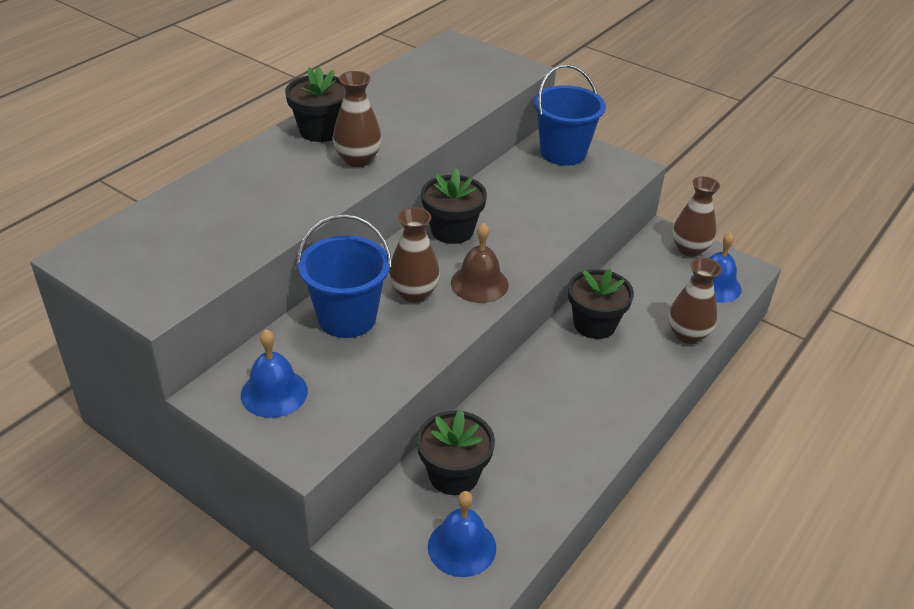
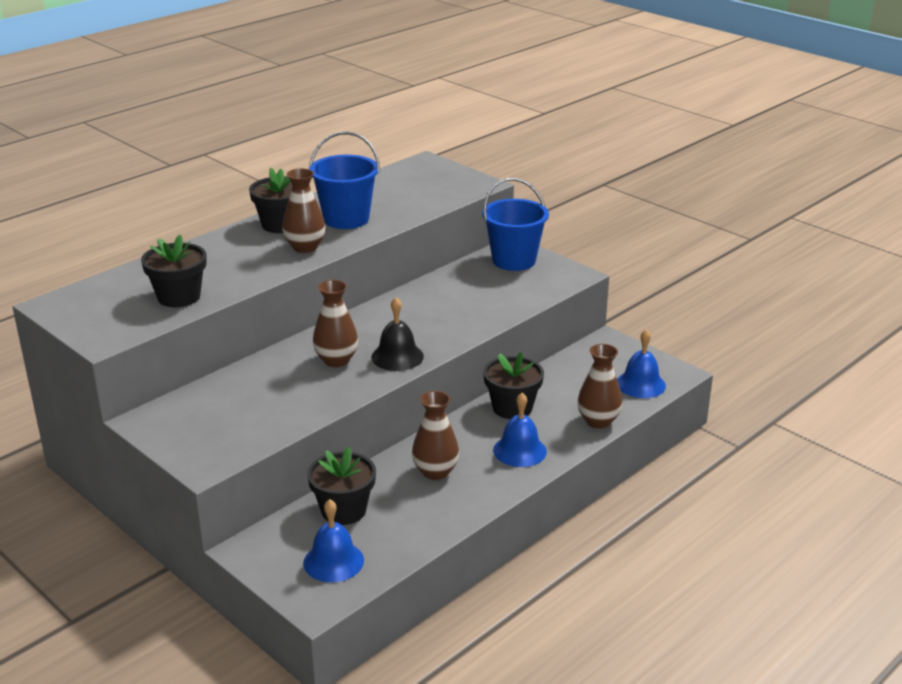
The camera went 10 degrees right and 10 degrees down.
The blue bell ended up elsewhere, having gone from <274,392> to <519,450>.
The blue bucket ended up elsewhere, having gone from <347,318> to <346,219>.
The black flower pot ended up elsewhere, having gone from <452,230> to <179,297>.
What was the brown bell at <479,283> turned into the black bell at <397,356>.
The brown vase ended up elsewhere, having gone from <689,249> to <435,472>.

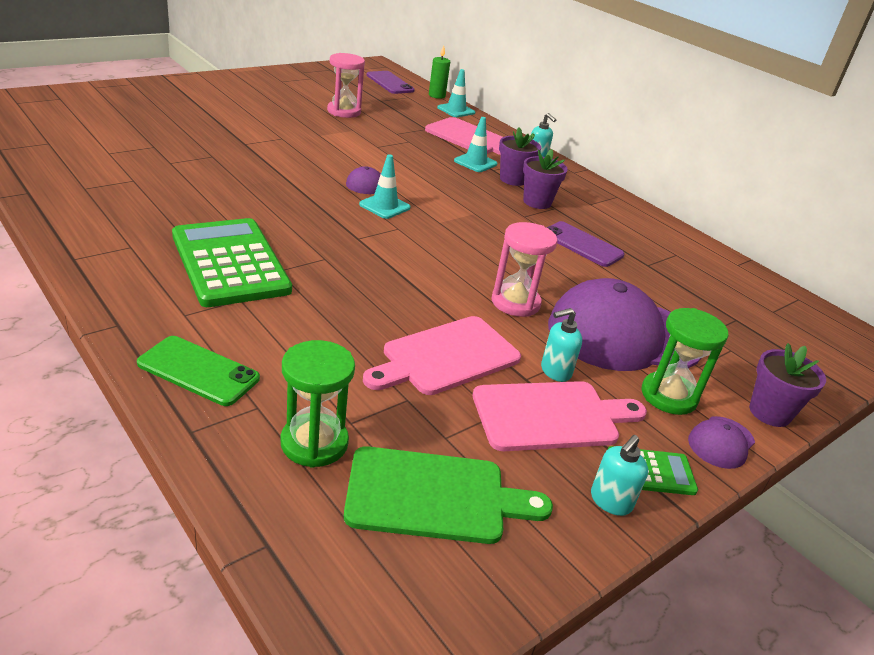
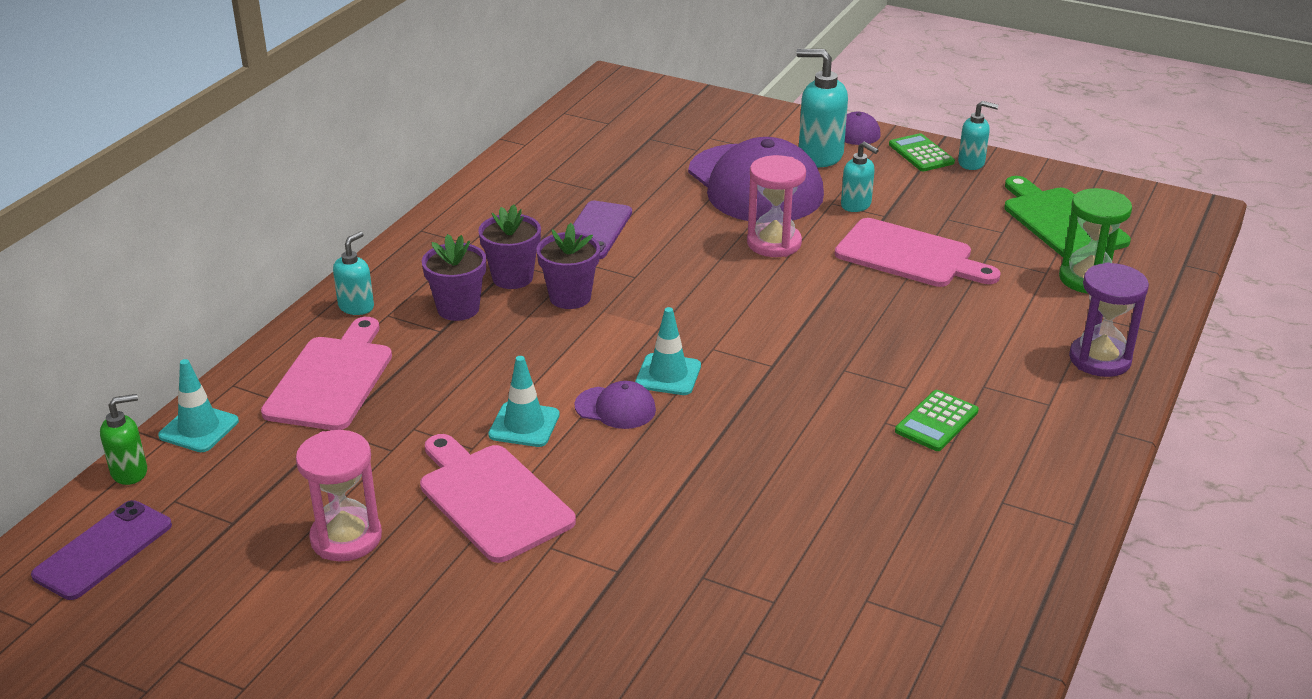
The camera went 110 degrees left and 0 degrees up.
Where the green phone stood at <198,371>, the purple hourglass came to stand at <1099,359>.
The size of the green calculator at <230,263> changed by a factor of 0.46.
Where the green candle stood at <436,95>, the green soap dispenser came to stand at <130,472>.
The turquoise traffic cone ended up elsewhere, having gone from <475,162> to <524,425>.
The pink cutting board ended up elsewhere, having gone from <551,416> to <492,499>.
Where the green hourglass stood at <668,396>, the turquoise soap dispenser came to stand at <819,156>.
The purple flower pot ended up elsewhere, having gone from <769,412> to <570,297>.

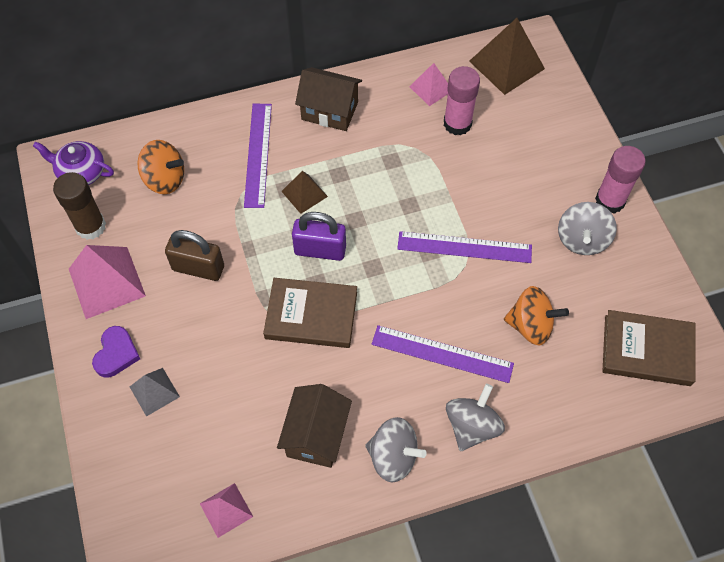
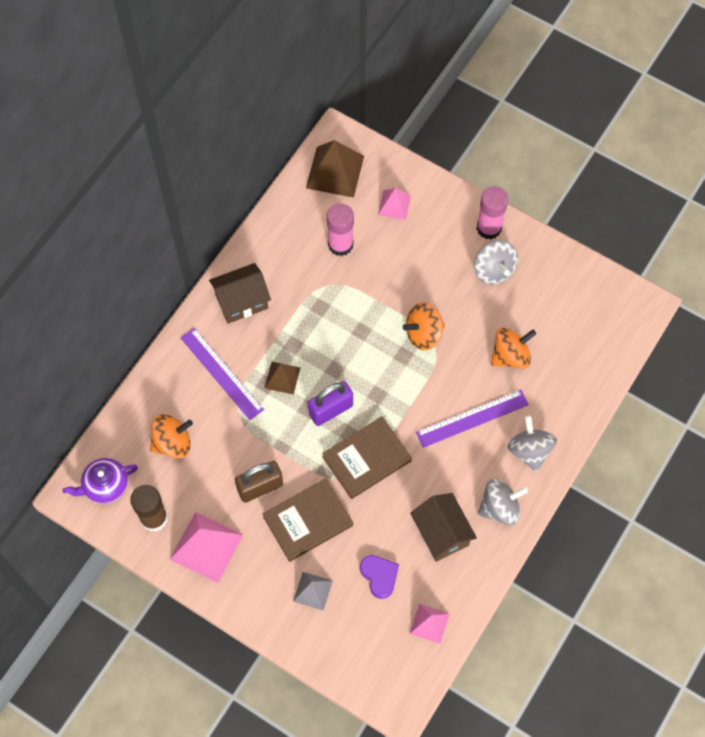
The camera went 40 degrees left and 5 degrees up.
The purple heart ended up elsewhere, having gone from <116,354> to <379,576>.
Where the purple ruler stood at <464,247>, the orange spinning top came to stand at <423,334>.
The pink pyramid ended up elsewhere, having gone from <431,88> to <394,205>.
The brown book ended up elsewhere, having gone from <647,350> to <308,521>.

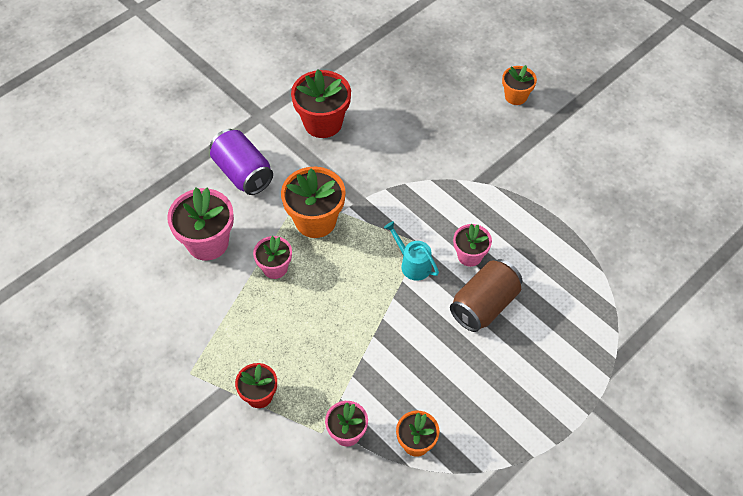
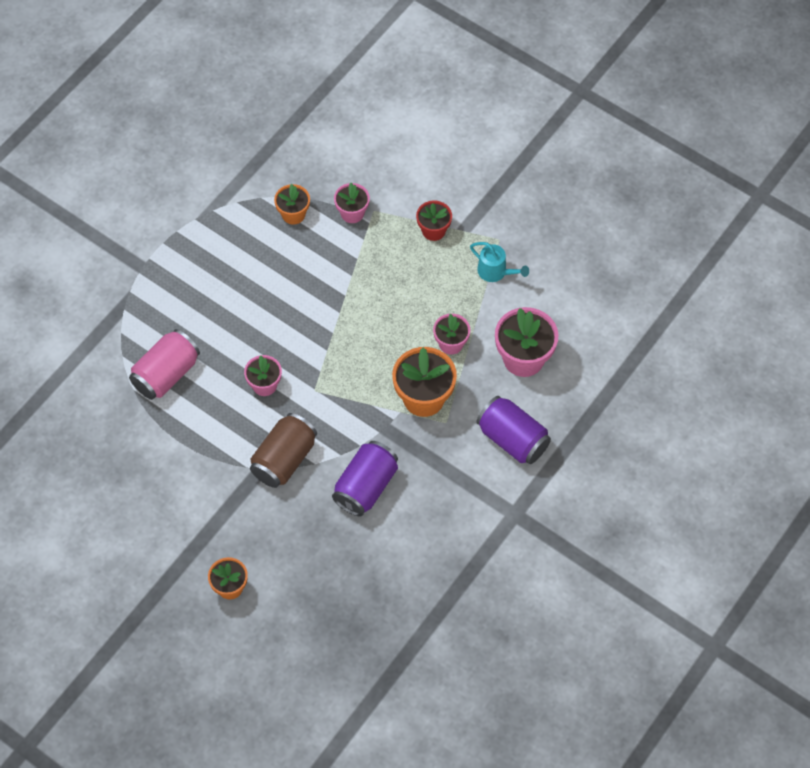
The camera went 170 degrees right and 5 degrees up.
The second view lost the red flower pot at <323,123>.
The turquoise watering can ended up elsewhere, having gone from <412,264> to <496,272>.
The brown can ended up elsewhere, having gone from <484,305> to <284,459>.
The second view gained the pink can at <166,374>.
The second view gained the purple can at <366,486>.

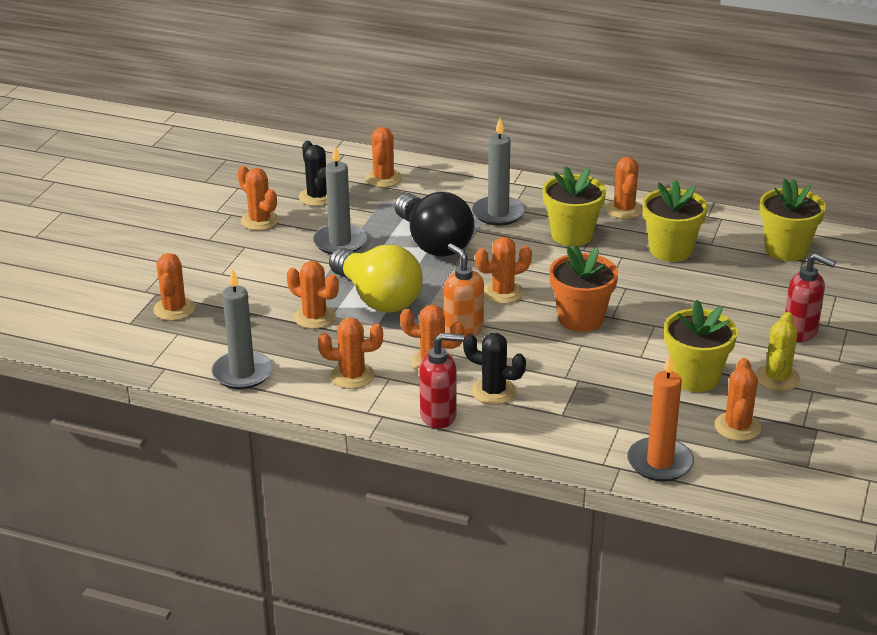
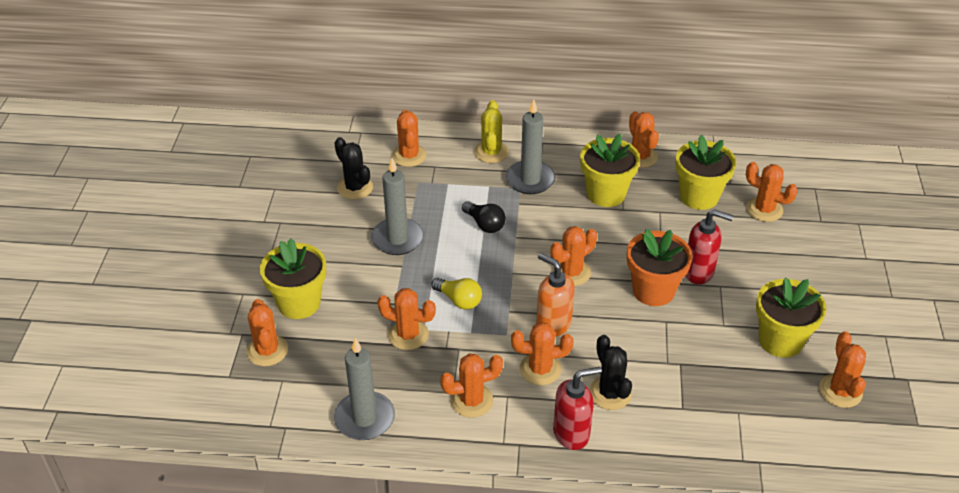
The camera went 15 degrees left and 10 degrees up.
The orange cactus ended up elsewhere, having gone from <260,221> to <764,209>.
The size of the yellow light bulb at <378,298> changed by a factor of 0.48.
The size of the black light bulb at <433,243> changed by a factor of 0.48.
The black cactus at <493,391> ended up facing another way, 60 degrees clockwise from before.
The second view lost the orange candle at <660,462>.
The yellow cactus ended up elsewhere, having gone from <777,378> to <491,152>.
The yellow flower pot ended up elsewhere, having gone from <786,249> to <299,303>.
The red soap dispenser ended up elsewhere, having gone from <800,332> to <699,272>.

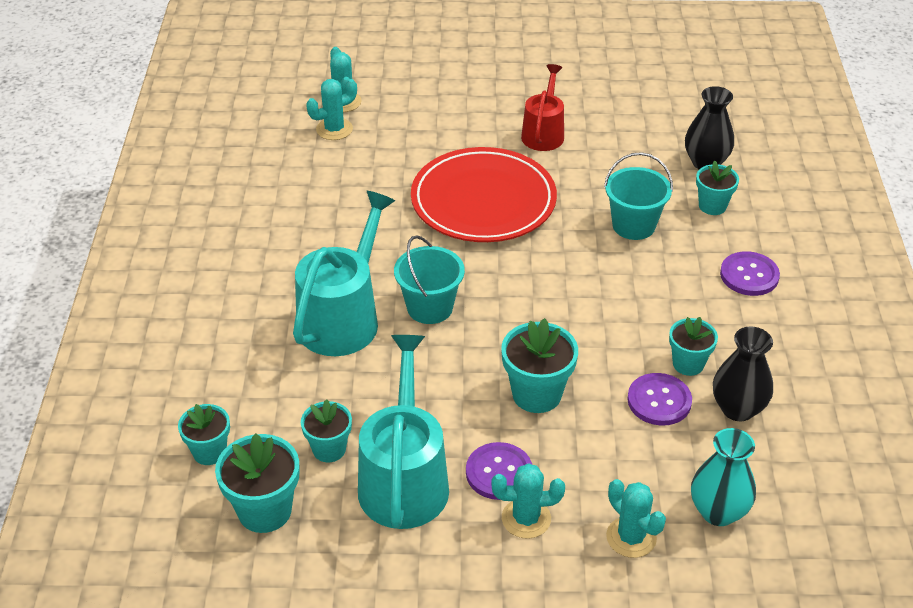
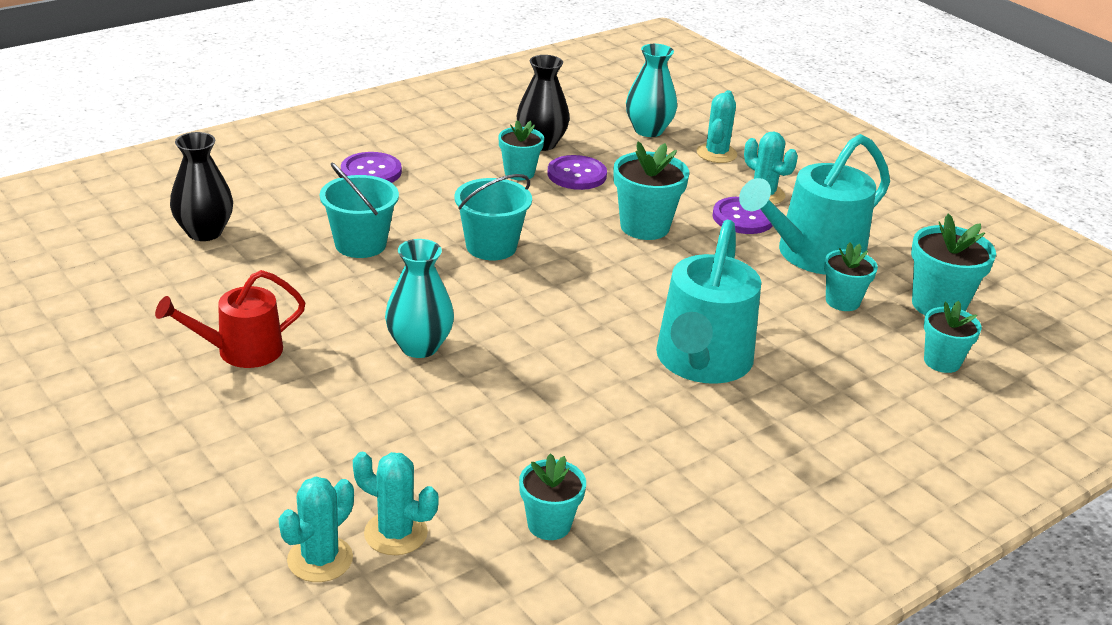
The camera went 130 degrees left and 10 degrees down.
The turquoise watering can at <343,318> ended up facing another way, 60 degrees counterclockwise from before.
The turquoise bucket ended up elsewhere, having gone from <429,307> to <491,247>.
Where the red plate stood at <483,201>, the turquoise vase came to stand at <419,346>.
The turquoise flower pot ended up elsewhere, having gone from <712,206> to <549,524>.

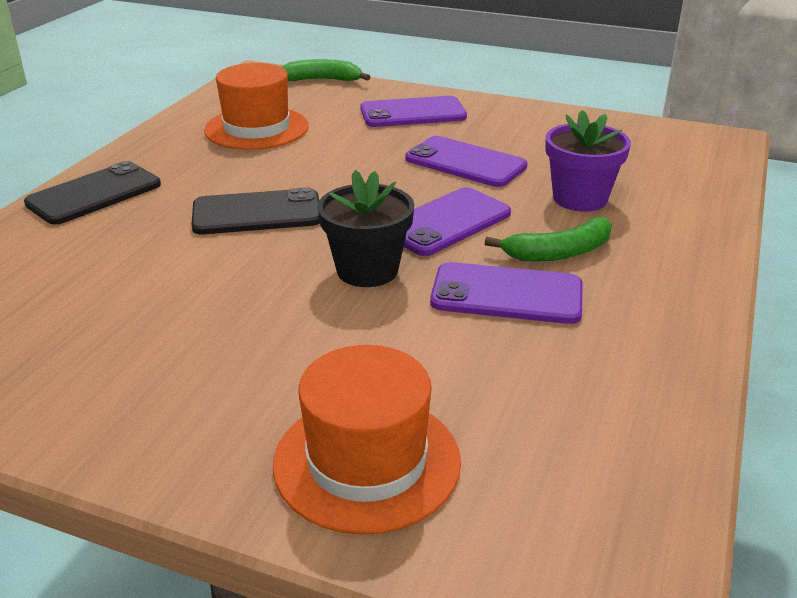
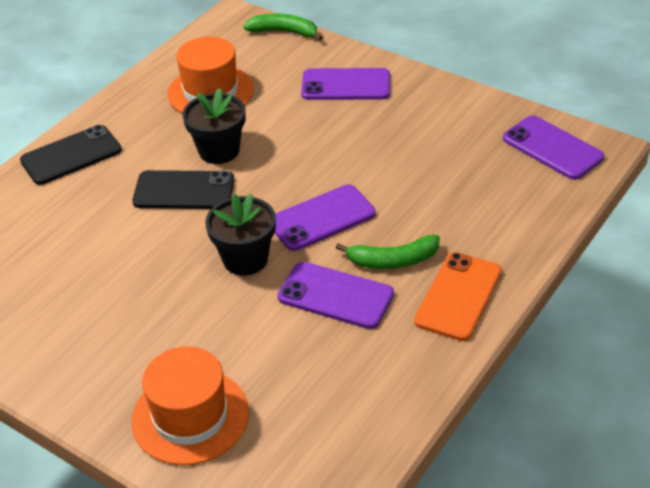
The camera went 15 degrees right and 10 degrees up.
The purple phone ended up elsewhere, having gone from <465,162> to <552,148>.
The second view lost the purple flower pot at <580,198>.
The second view gained the black flower pot at <219,151>.
The second view gained the orange phone at <458,296>.

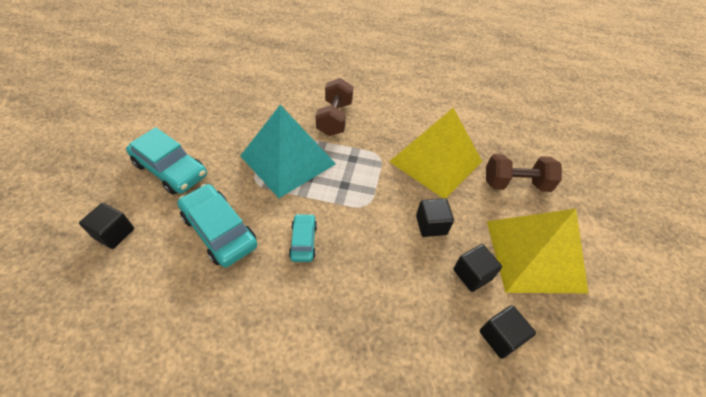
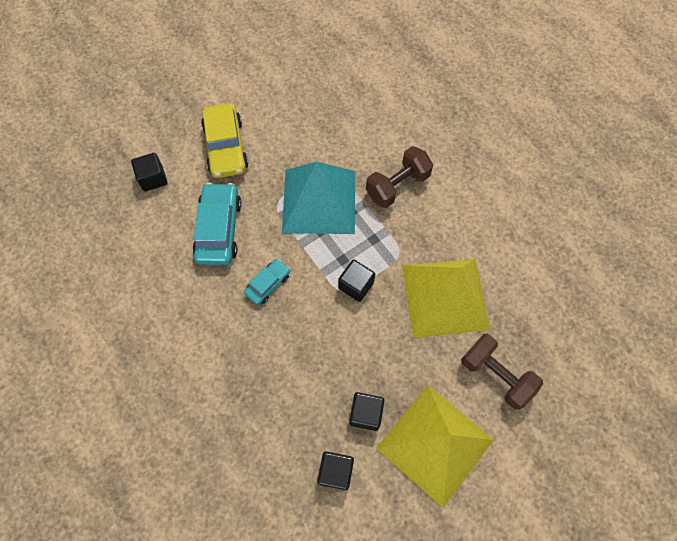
The camera went 45 degrees right and 15 degrees up.
What was the turquoise car at <170,169> turned into the yellow car at <226,147>.
The black cube ended up elsewhere, having gone from <431,225> to <356,285>.

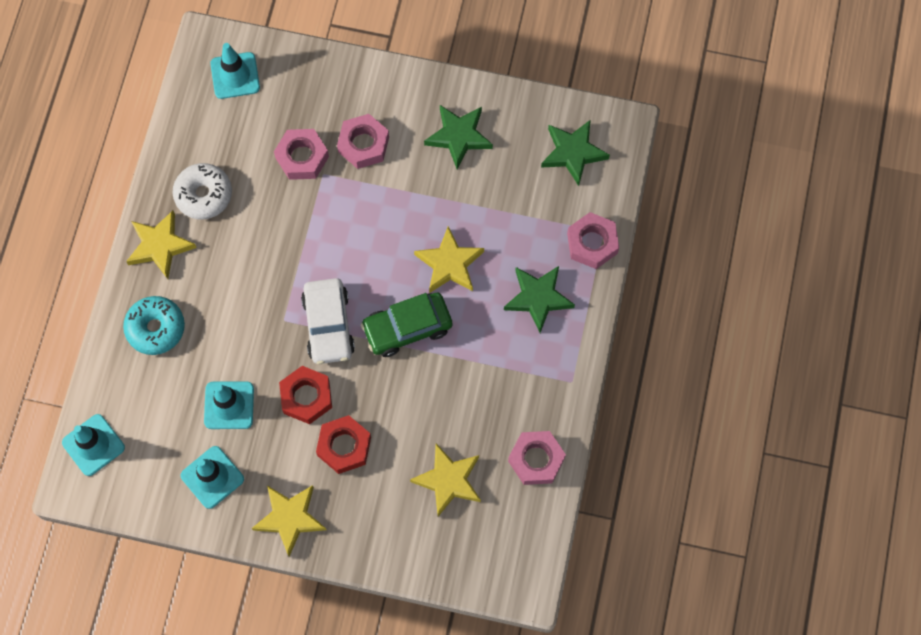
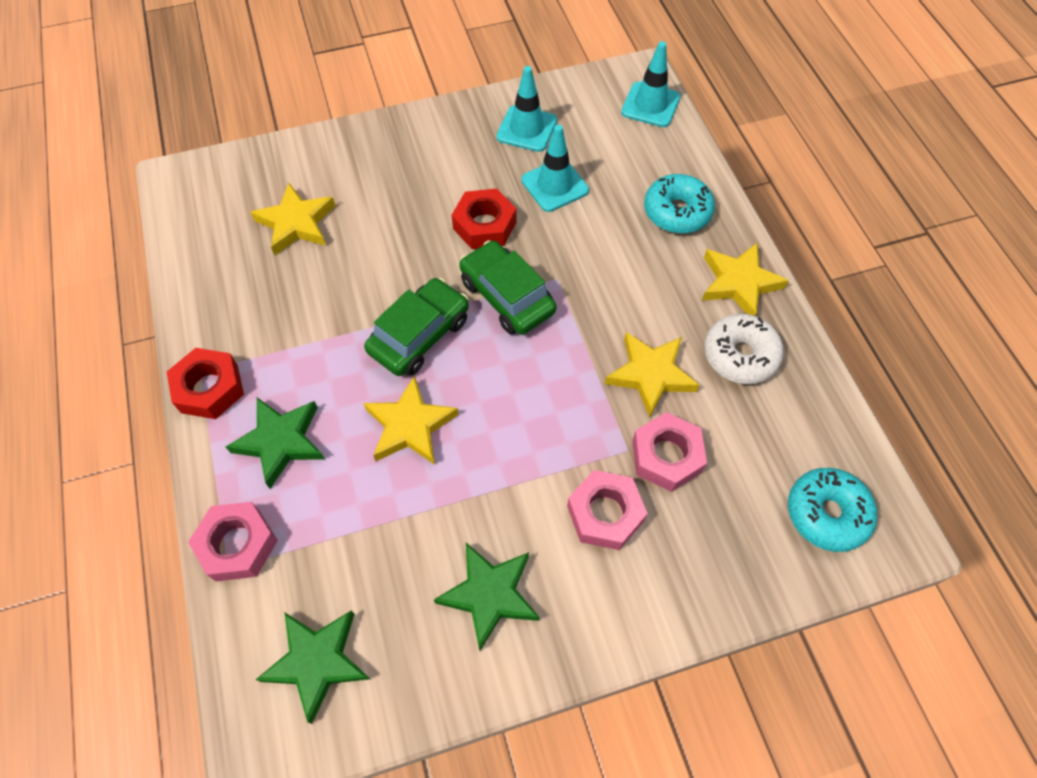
The camera went 150 degrees right and 10 degrees down.
Where the turquoise traffic cone stood at <235,76>, the turquoise donut came to stand at <826,513>.
The yellow star ended up elsewhere, having gone from <290,518> to <650,375>.
What was the white car at <328,325> turned into the green car at <507,296>.
The red nut ended up elsewhere, having gone from <344,446> to <209,388>.
The second view lost the pink nut at <536,460>.

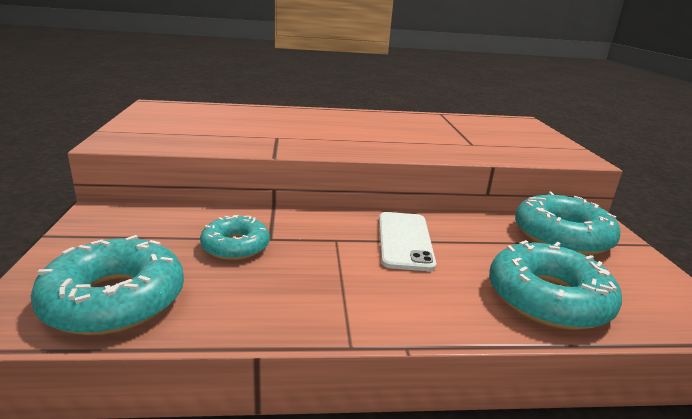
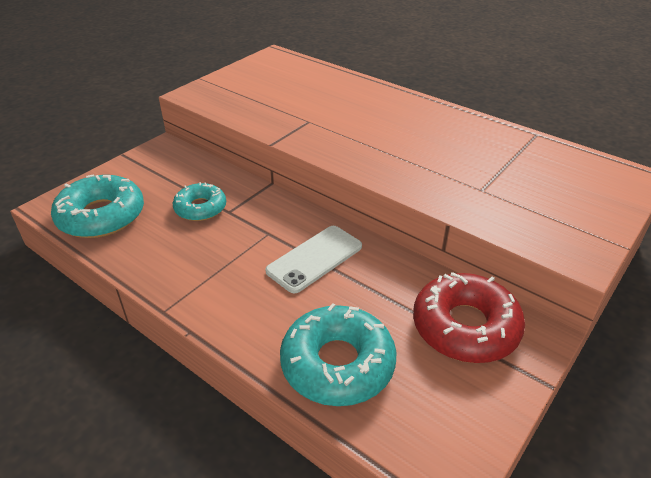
The camera went 45 degrees right and 15 degrees up.
What was the turquoise donut at <562,236> turned into the red donut at <465,327>.

